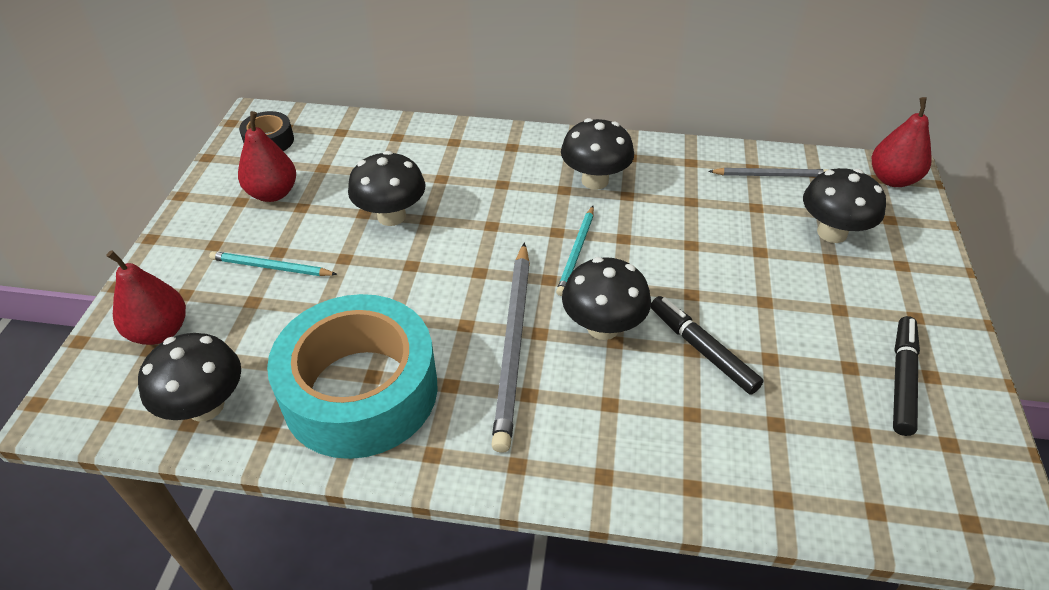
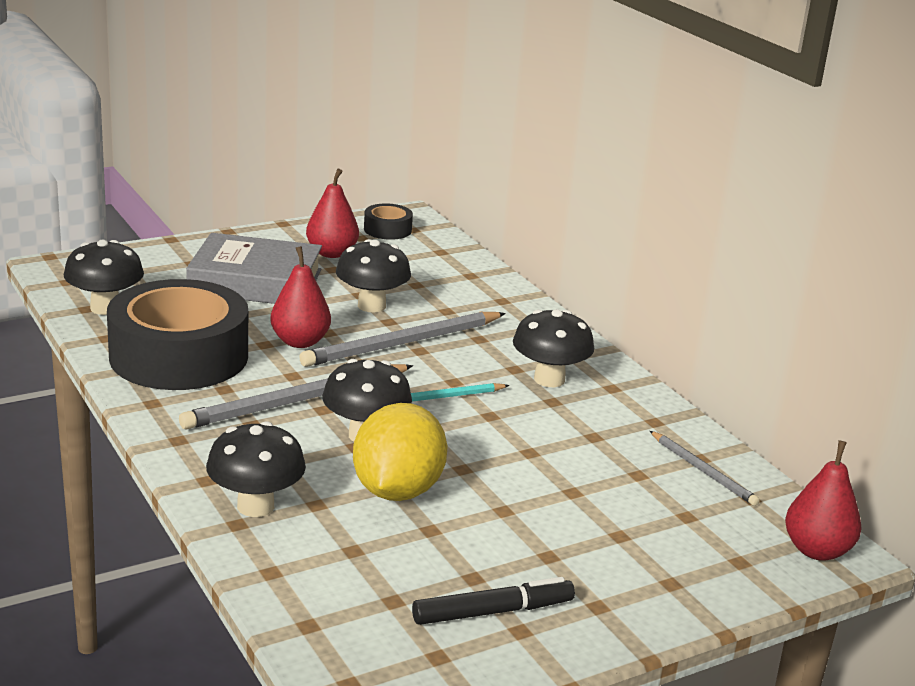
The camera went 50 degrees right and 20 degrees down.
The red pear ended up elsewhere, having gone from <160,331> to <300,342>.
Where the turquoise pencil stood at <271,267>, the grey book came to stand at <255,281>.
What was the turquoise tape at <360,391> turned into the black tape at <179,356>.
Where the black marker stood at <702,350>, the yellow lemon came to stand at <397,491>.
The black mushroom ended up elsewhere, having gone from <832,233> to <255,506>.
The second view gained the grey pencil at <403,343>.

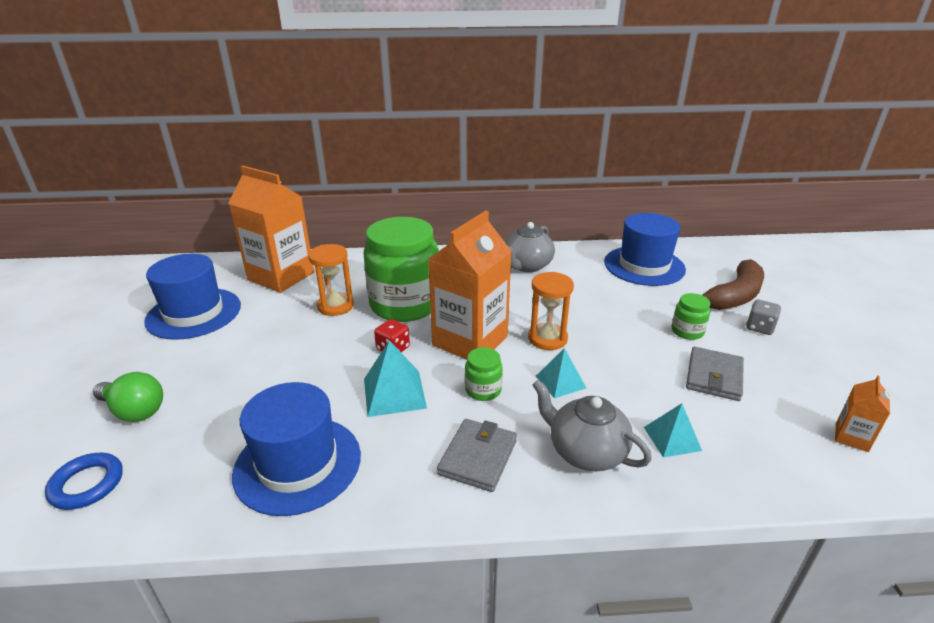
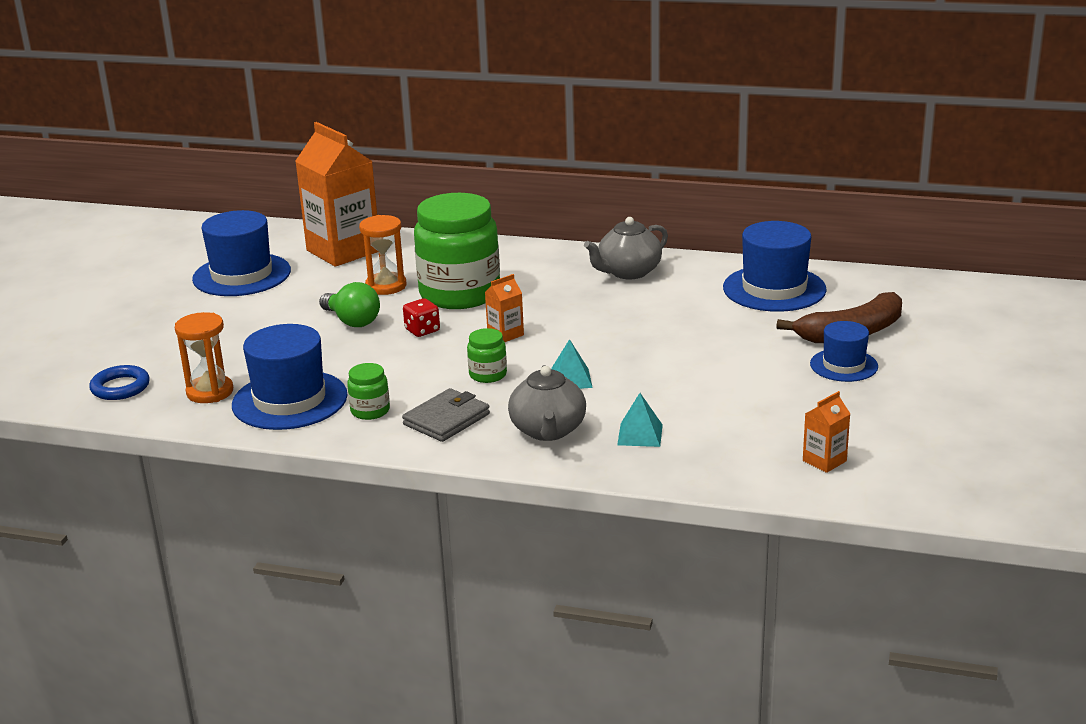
The camera went 20 degrees right and 5 degrees down.
The green light bulb ended up elsewhere, having gone from <134,411> to <352,321>.
The second view lost the turquoise pyramid at <394,393>.
The size of the orange carton at <470,341> changed by a factor of 0.43.
The orange hourglass ended up elsewhere, having gone from <547,338> to <210,392>.
The grey teapot at <586,452> ended up facing another way, 150 degrees counterclockwise from before.
The green jar ended up elsewhere, having gone from <687,331> to <370,411>.
The second view lost the grey wallet at <714,376>.
Where the grey dice stood at <759,328>, the blue hat came to stand at <844,365>.

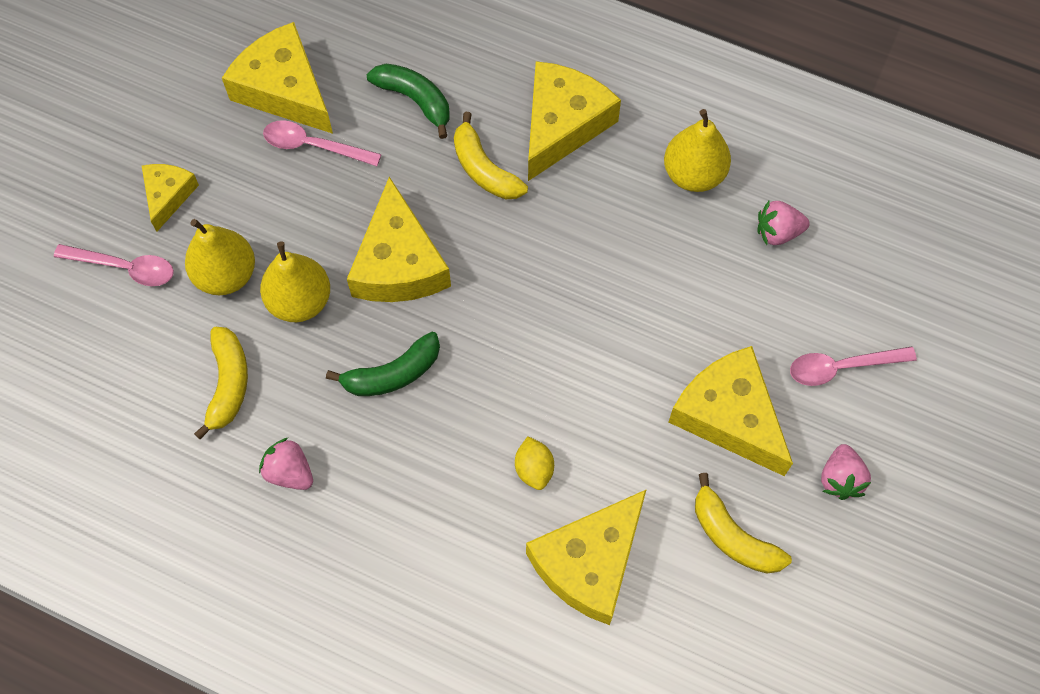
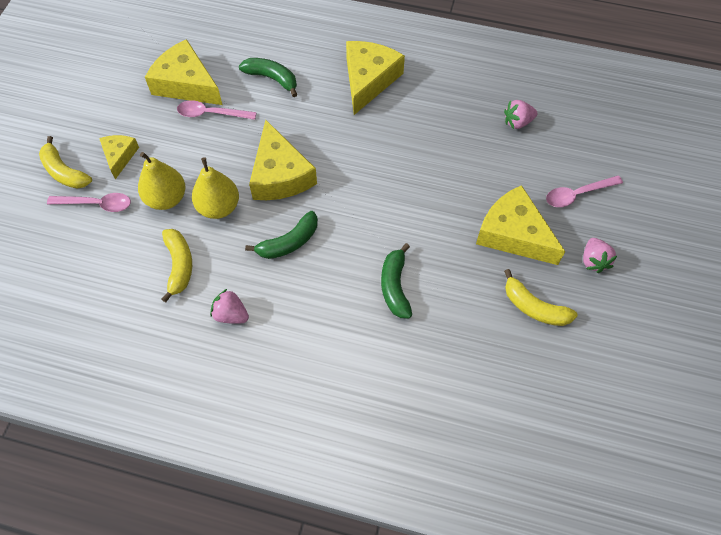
The camera went 10 degrees left and 5 degrees down.
The yellow banana ended up elsewhere, having gone from <484,169> to <64,172>.
Where the yellow lemon stood at <534,469>, the green banana came to stand at <395,286>.
The second view lost the yellow cheese at <589,563>.
The second view lost the yellow pear at <693,174>.

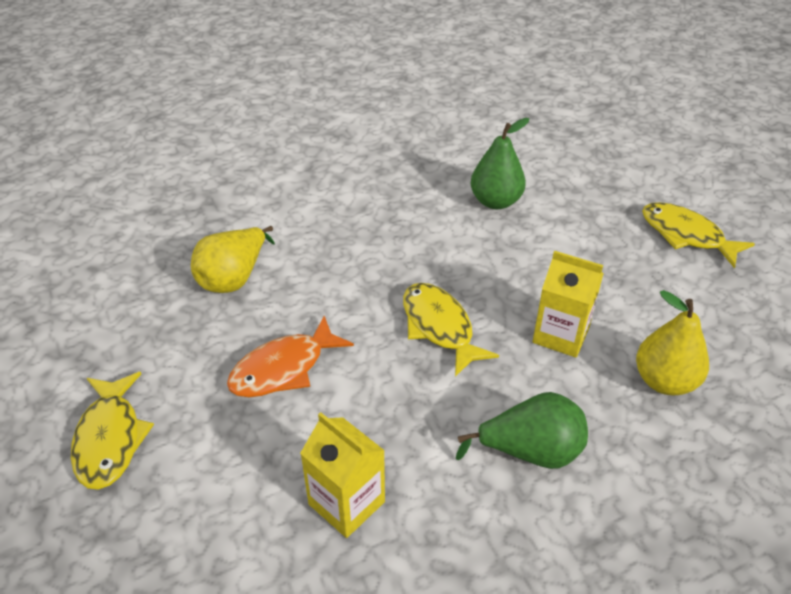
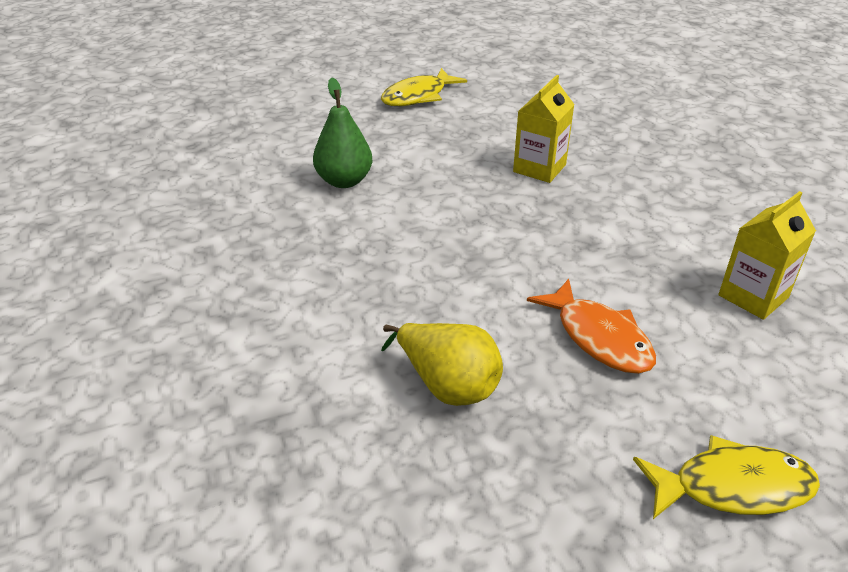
The camera went 85 degrees left and 5 degrees down.
The second view lost the yellow fish at <439,327>.
The second view lost the green pear at <530,452>.
The second view lost the yellow pear at <664,381>.

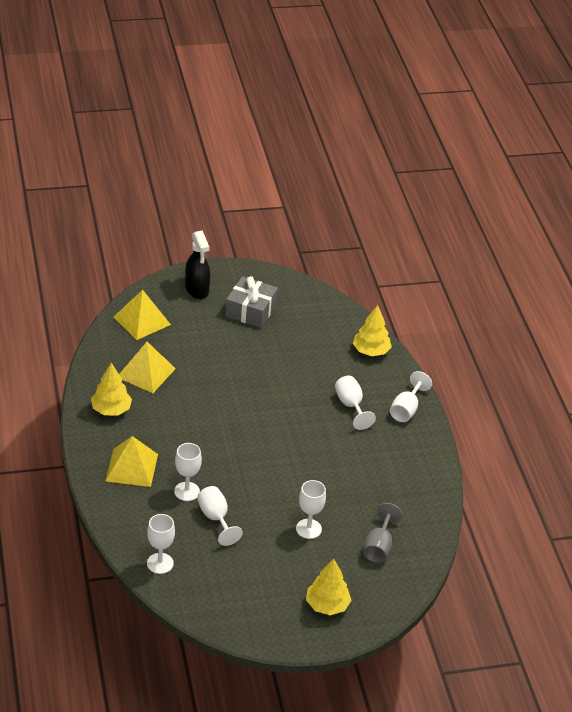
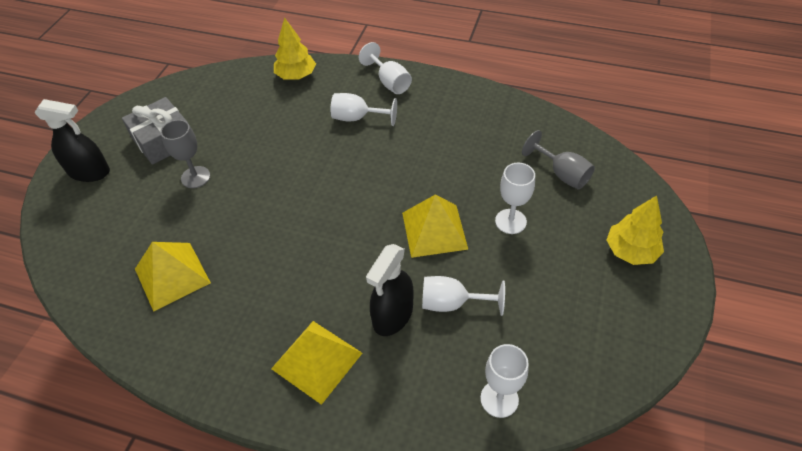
The camera went 55 degrees left and 10 degrees up.
The second view lost the yellow tree at <111,409>.
The yellow pyramid ended up elsewhere, having gone from <142,320> to <434,230>.
Where the white goblet stood at <187,491>, the black spray bottle came to stand at <392,315>.
The second view gained the grey goblet at <195,177>.

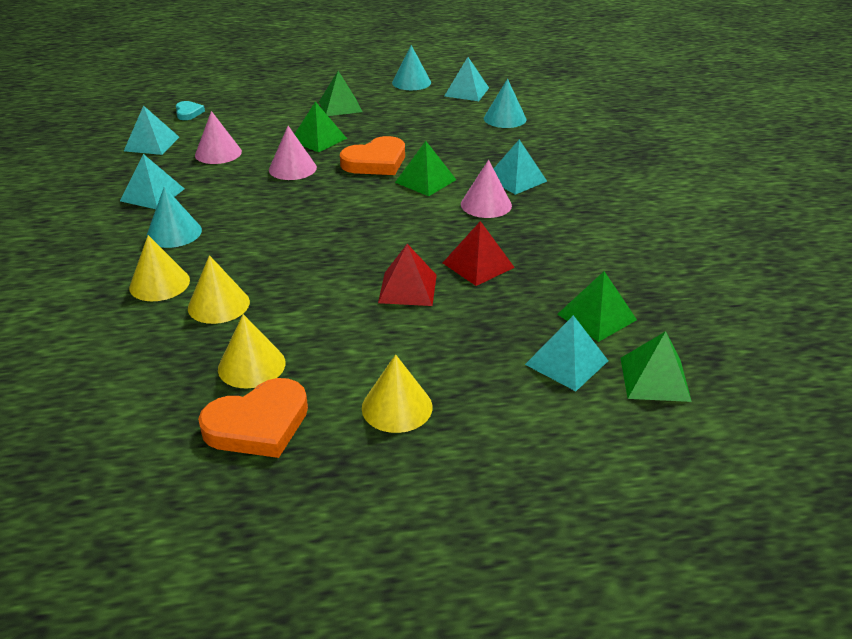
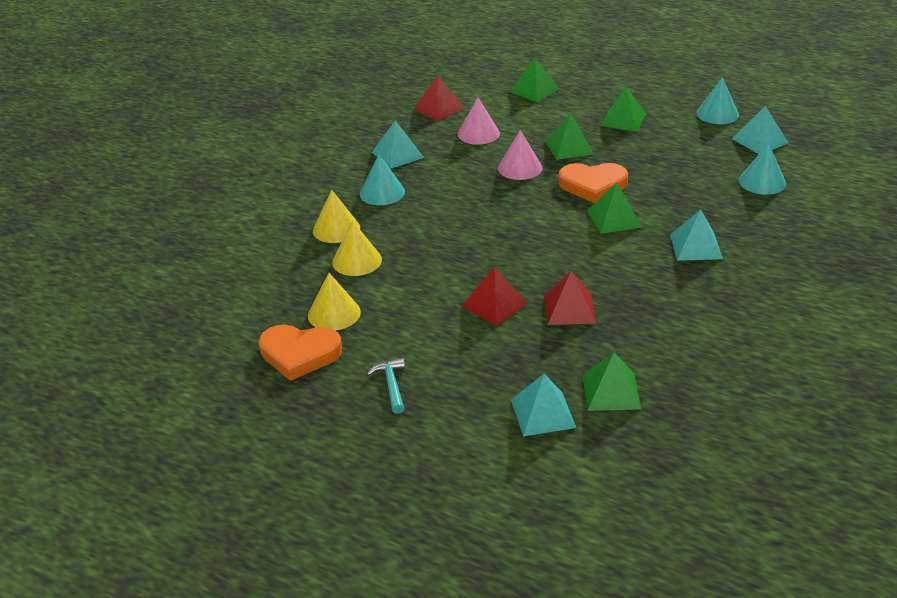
The camera went 40 degrees right and 0 degrees up.
What was the turquoise pyramid at <151,144> turned into the red pyramid at <439,108>.
The second view lost the turquoise heart at <188,113>.
Where the yellow cone stood at <397,407>, the turquoise hammer came to stand at <391,385>.
The second view lost the pink cone at <486,204>.
The green pyramid ended up elsewhere, having gone from <654,379> to <534,90>.

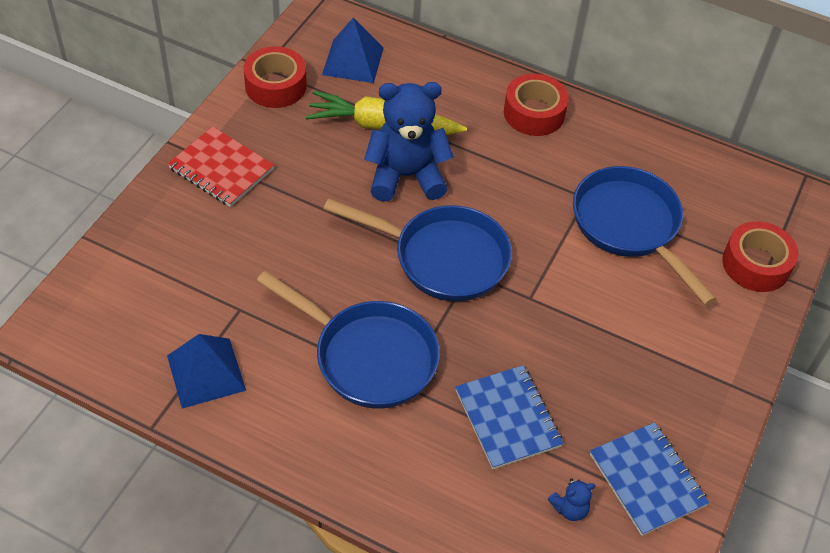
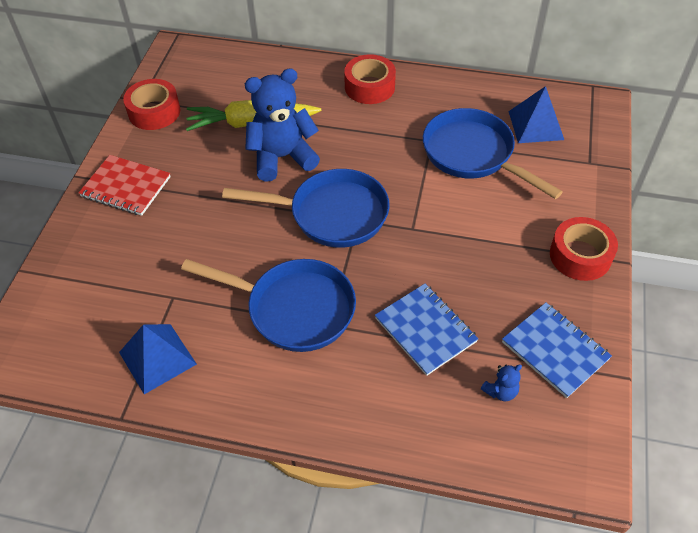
The camera went 10 degrees left and 0 degrees up.
The blue pyramid ended up elsewhere, having gone from <353,61> to <535,125>.
The red tape ended up elsewhere, having gone from <756,264> to <580,256>.

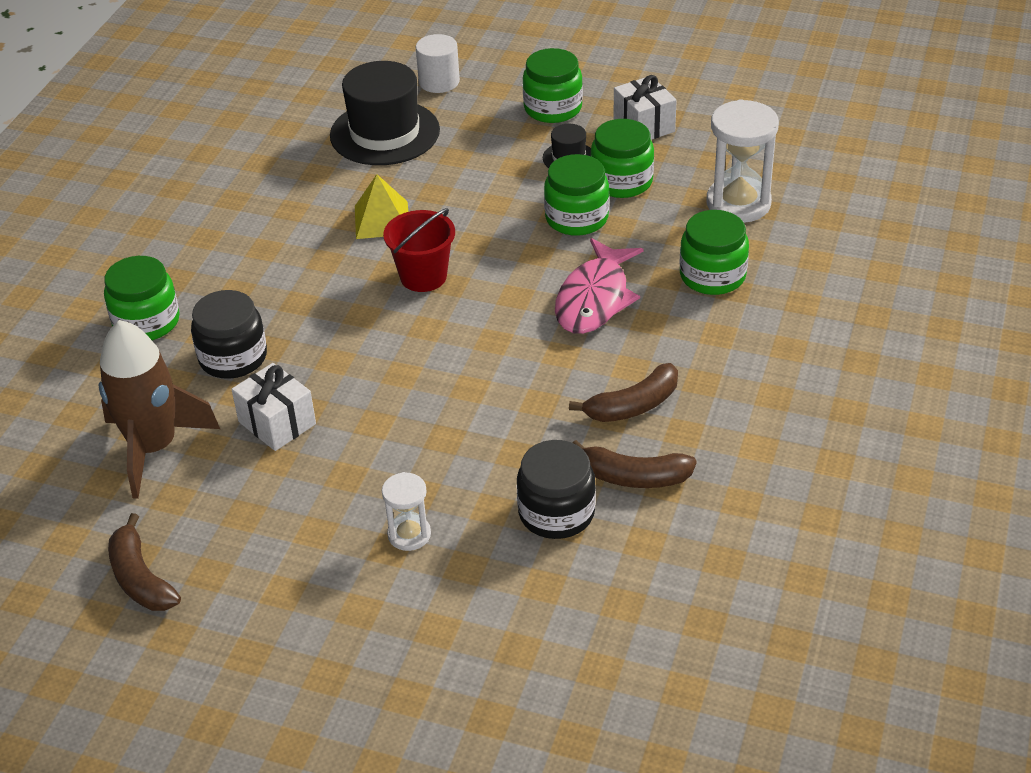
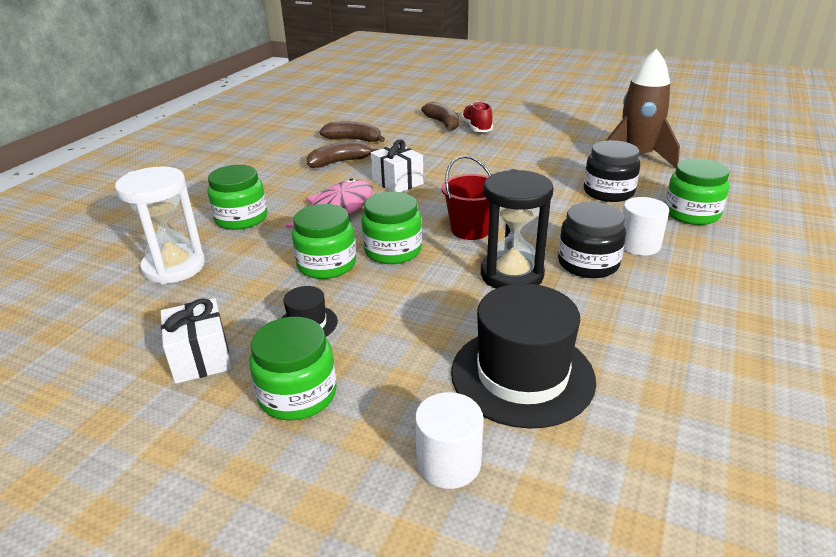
The camera went 175 degrees left and 10 degrees down.
The brown banana ended up elsewhere, having gone from <140,578> to <443,123>.
The white gift ended up elsewhere, having gone from <277,423> to <397,182>.
Where the yellow pyramid stood at <382,220>, the black hourglass came to stand at <511,275>.
Where the white hourglass stood at <409,534>, the red shoe came to stand at <476,128>.
The black jar ended up elsewhere, having gone from <556,513> to <588,263>.
The green jar ended up elsewhere, having gone from <621,181> to <393,251>.
The second view gained the white cylinder at <638,245>.

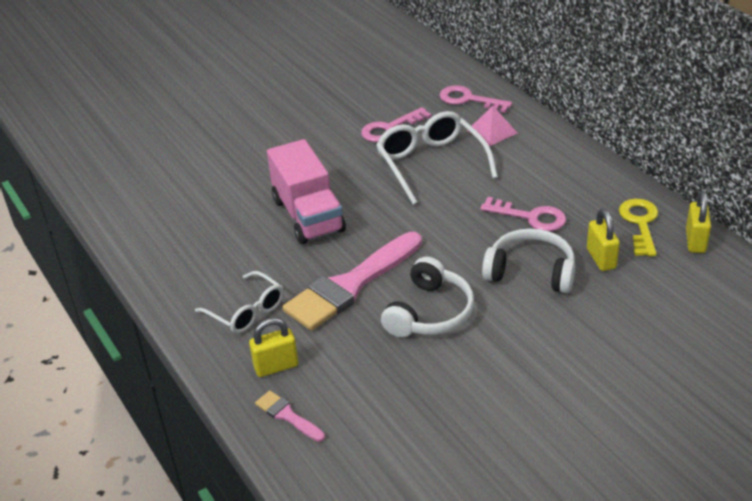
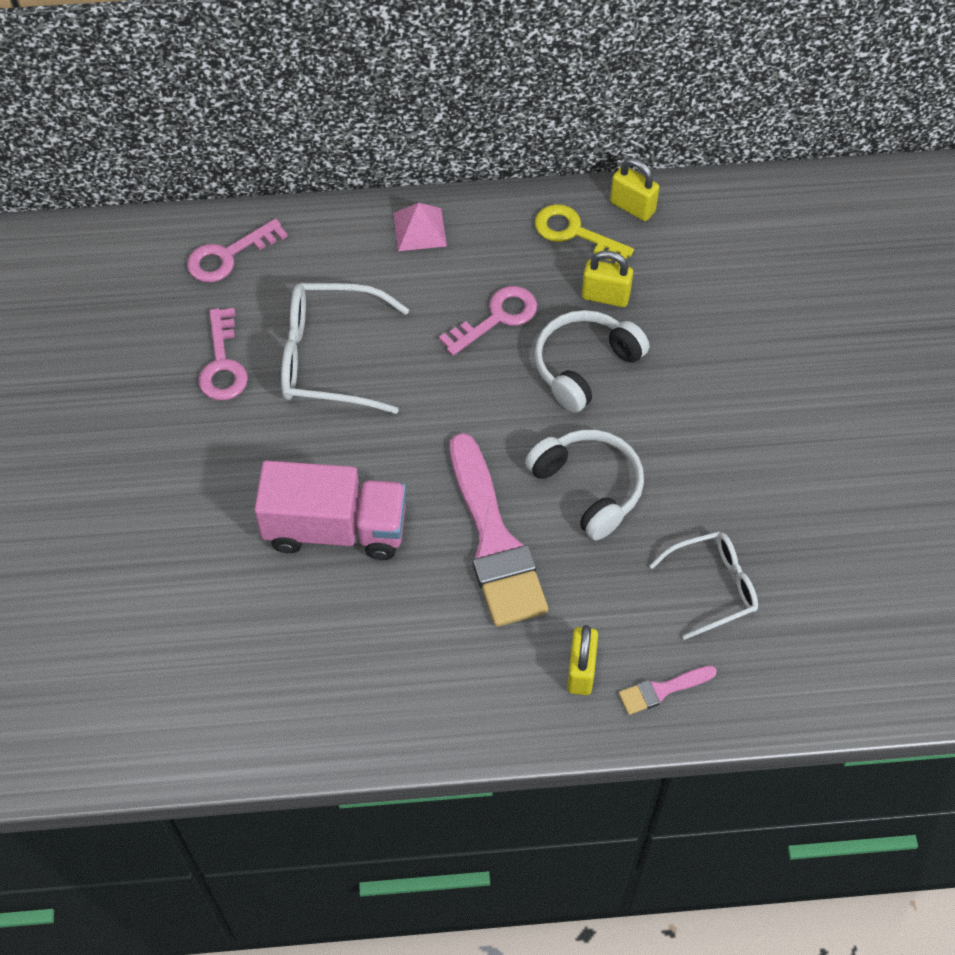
The camera went 65 degrees left and 20 degrees up.
The white glasses ended up elsewhere, having gone from <247,311> to <713,587>.
The pink pyramid ended up elsewhere, having gone from <492,131> to <419,229>.

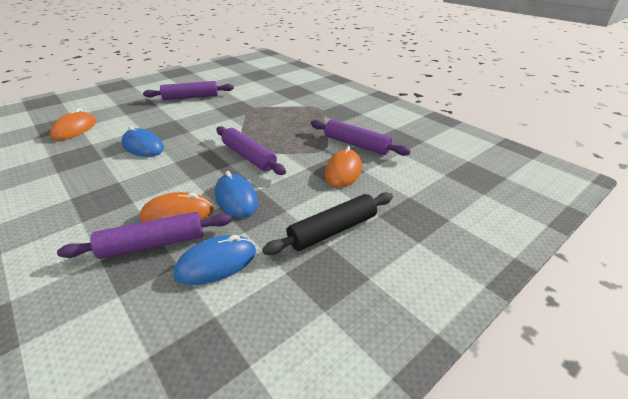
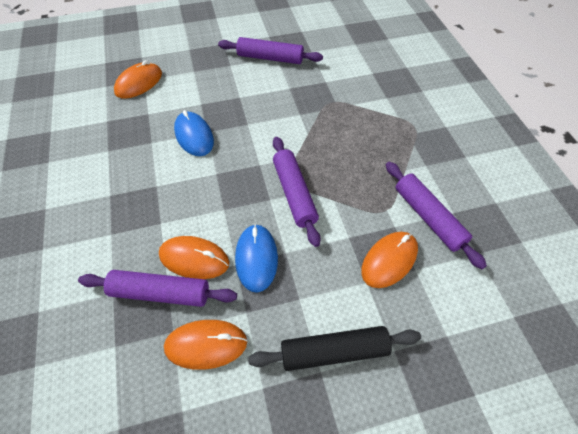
The camera went 25 degrees right and 20 degrees up.
What was the blue mouse at <216,263> turned into the orange mouse at <206,345>.

